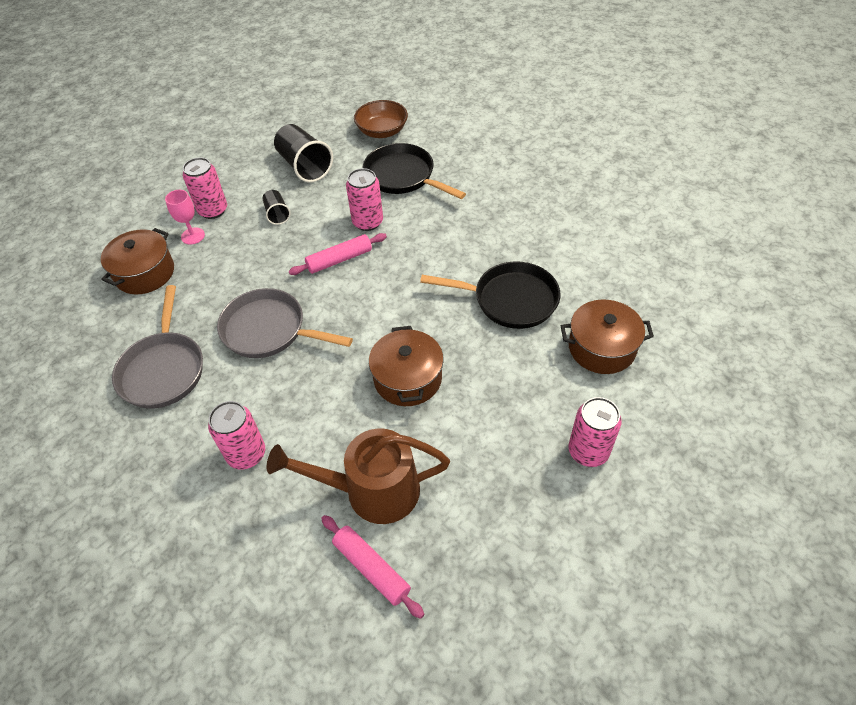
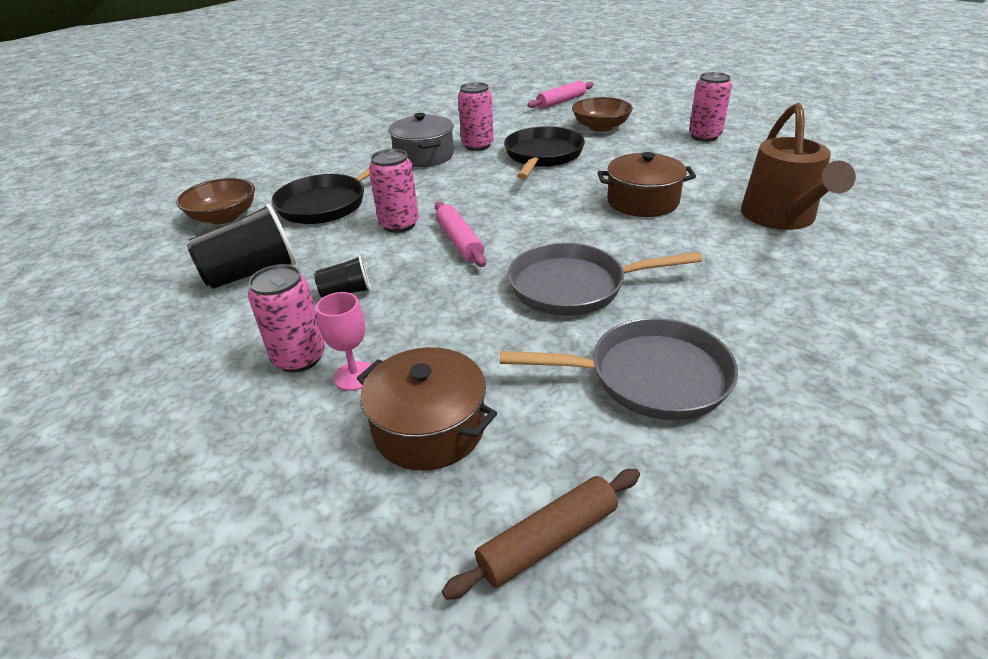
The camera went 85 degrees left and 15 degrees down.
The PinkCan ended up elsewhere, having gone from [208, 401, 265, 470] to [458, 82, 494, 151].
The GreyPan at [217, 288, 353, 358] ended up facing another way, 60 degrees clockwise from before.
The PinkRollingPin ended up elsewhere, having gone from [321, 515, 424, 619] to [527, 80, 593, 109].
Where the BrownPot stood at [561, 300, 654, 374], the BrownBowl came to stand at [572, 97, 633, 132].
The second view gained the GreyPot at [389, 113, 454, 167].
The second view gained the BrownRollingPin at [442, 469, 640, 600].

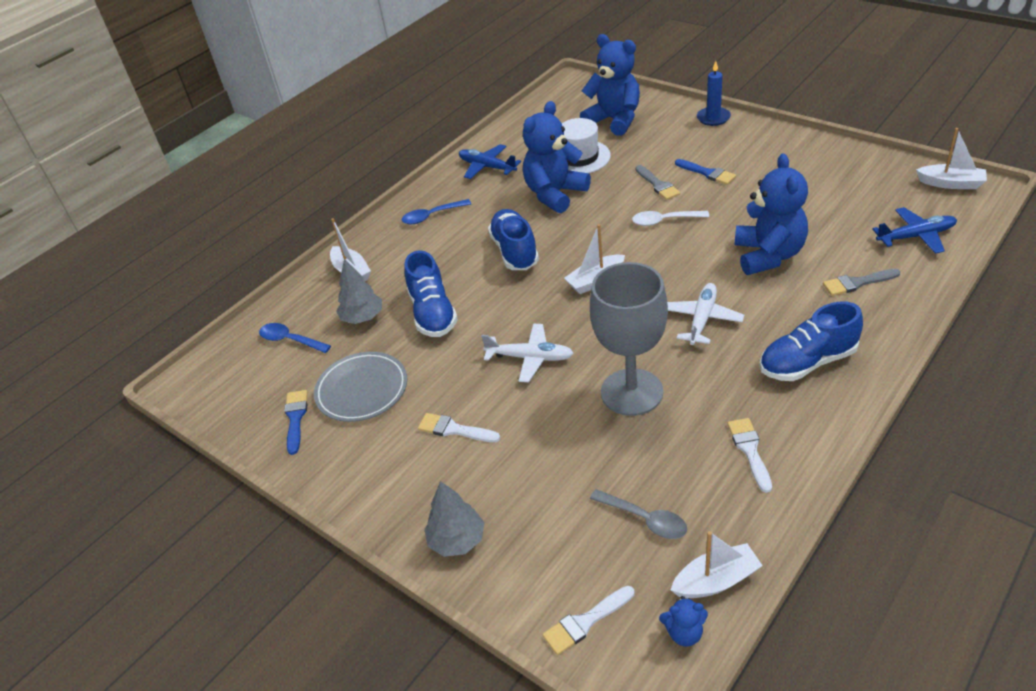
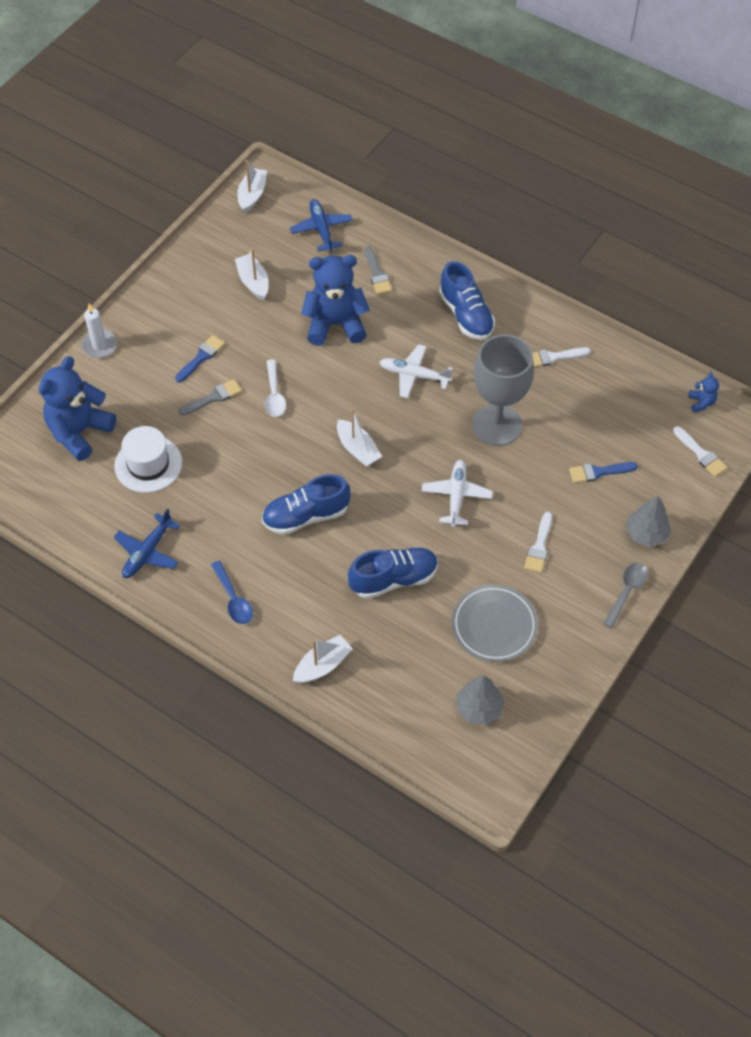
The camera went 100 degrees left and 15 degrees up.
The second view lost the BlueSpoon at [259, 323, 331, 353].
The BlueBrush ended up elsewhere, having gone from [284, 390, 308, 455] to [569, 462, 638, 483].
The GreyTree ended up elsewhere, having gone from [336, 259, 382, 324] to [457, 675, 504, 725].
The second view lost the BlueTeddyBear at [523, 101, 591, 213].
The GreySpoon ended up elsewhere, having gone from [590, 489, 687, 539] to [603, 563, 648, 628].
The WhiteBoat ended up elsewhere, having gone from [671, 531, 763, 598] to [235, 248, 269, 301].
What was the BlueCandle at [697, 61, 731, 126] turned into the WhiteCandle at [81, 304, 117, 358].

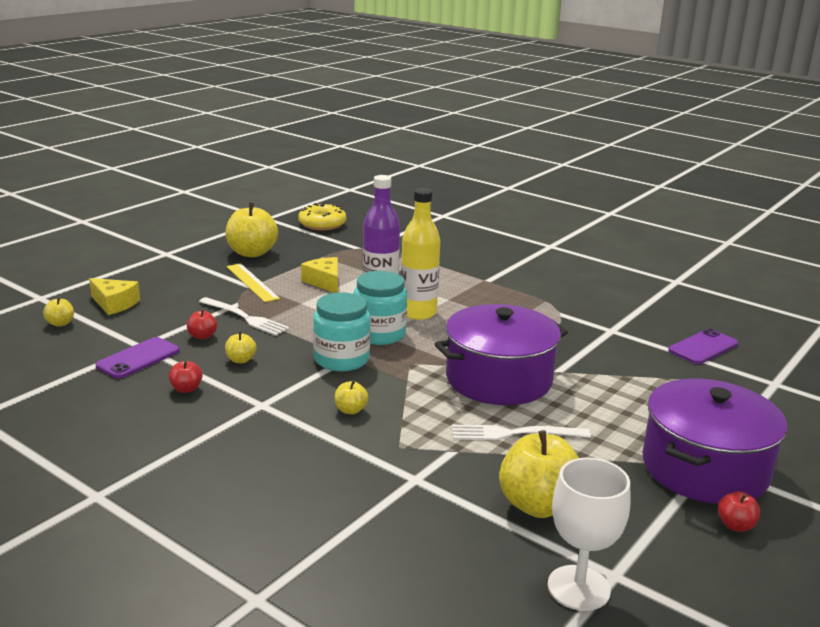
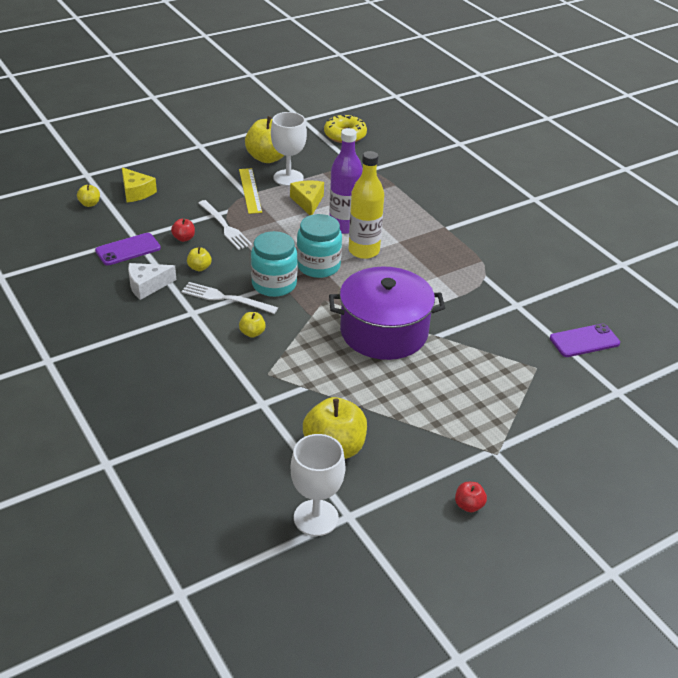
The camera went 20 degrees right and 15 degrees up.
Where the RedApple stood at [168, 361, 202, 393], the WhiteCheese came to stand at [128, 263, 176, 300].
The WhiteFork ended up elsewhere, having gone from [452, 425, 591, 440] to [181, 282, 278, 314].
The second view lost the PurplePot at [643, 378, 787, 504].
The second view gained the WhiteGoblet at [271, 112, 307, 186].

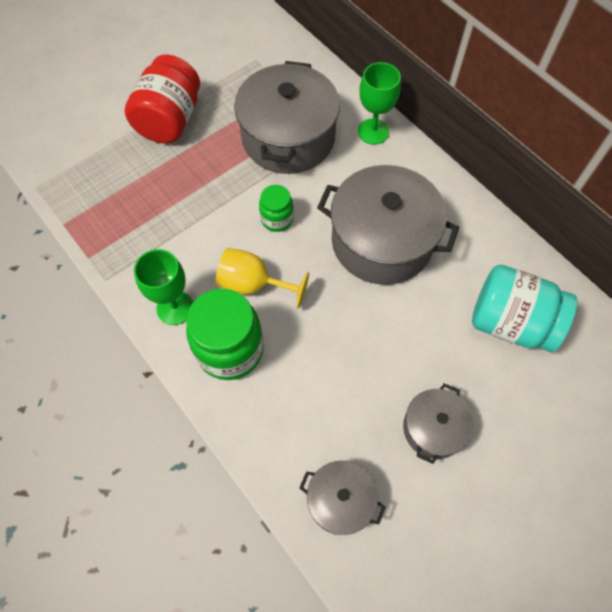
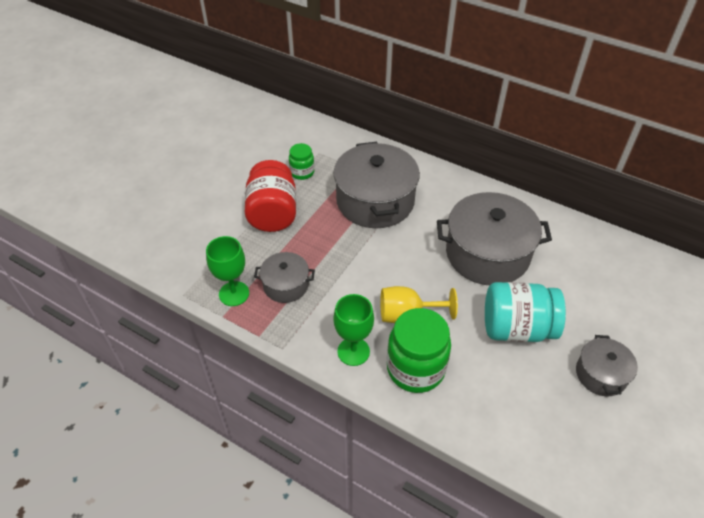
The camera went 20 degrees left and 15 degrees down.
The GreenJar ended up elsewhere, having gone from [259, 185, 294, 232] to [289, 143, 314, 180].
The GreyPot ended up elsewhere, having gone from [299, 461, 386, 535] to [254, 252, 315, 303].
The GreenGoblet ended up elsewhere, having gone from [358, 62, 401, 145] to [206, 236, 249, 306].
The TurquoiseJar ended up elsewhere, having gone from [472, 265, 577, 352] to [485, 282, 566, 342].

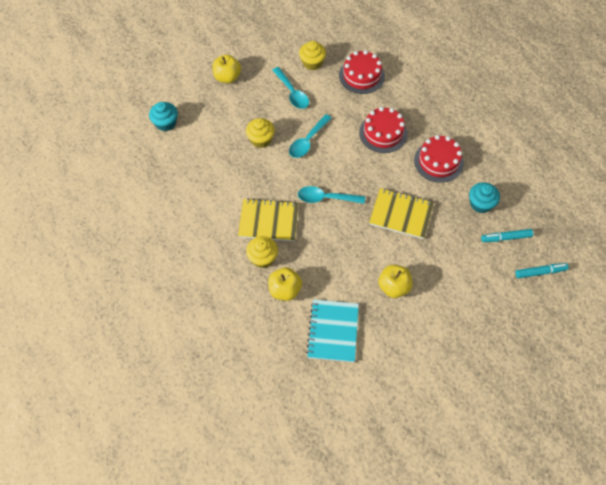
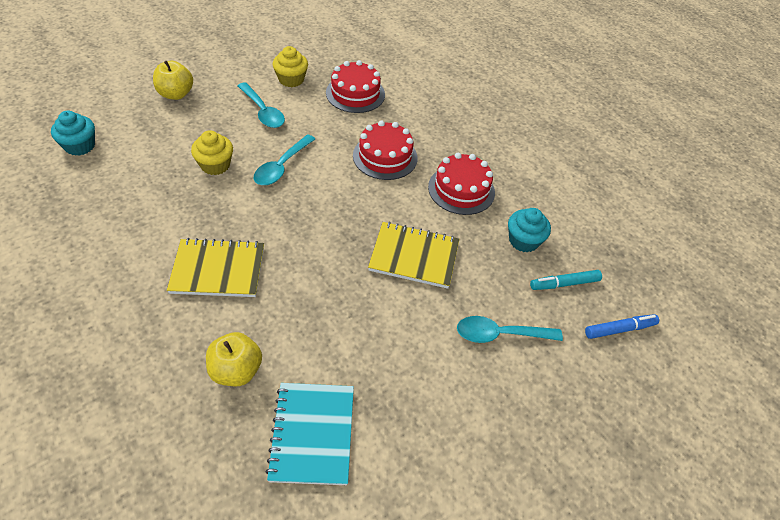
The camera went 10 degrees left and 10 degrees down.
The second view lost the YellowCupcake at [246, 236, 278, 268].
The TurquoiseSpoon ended up elsewhere, having gone from [298, 186, 365, 204] to [457, 316, 563, 343].
The second view lost the YellowApple at [378, 265, 413, 298].
What was the TurquoiseMarker at [515, 263, 569, 278] turned into the BlueMarker at [585, 314, 659, 339].

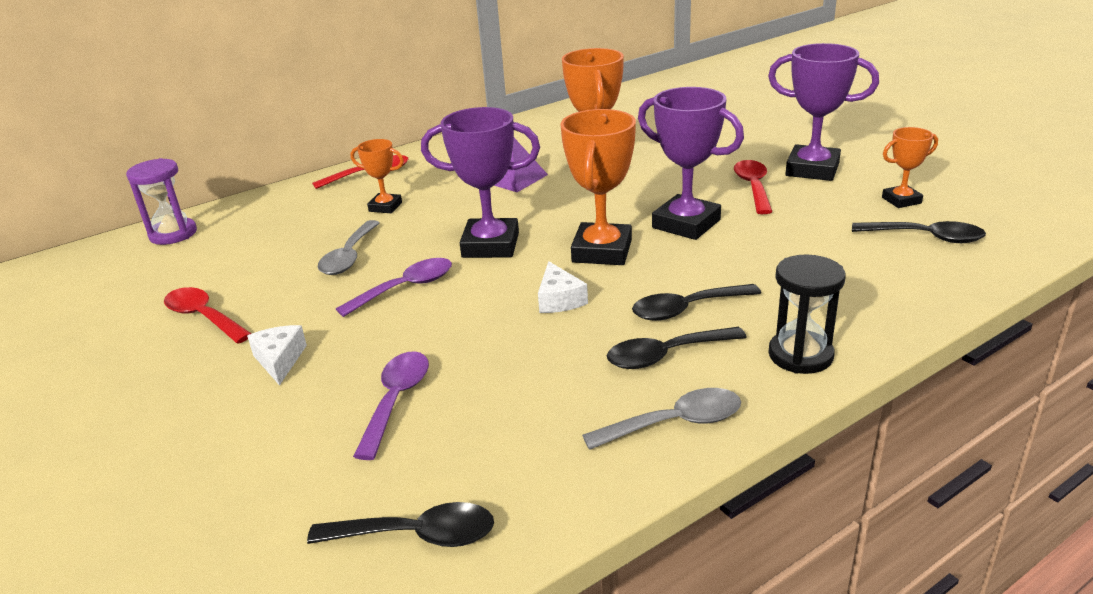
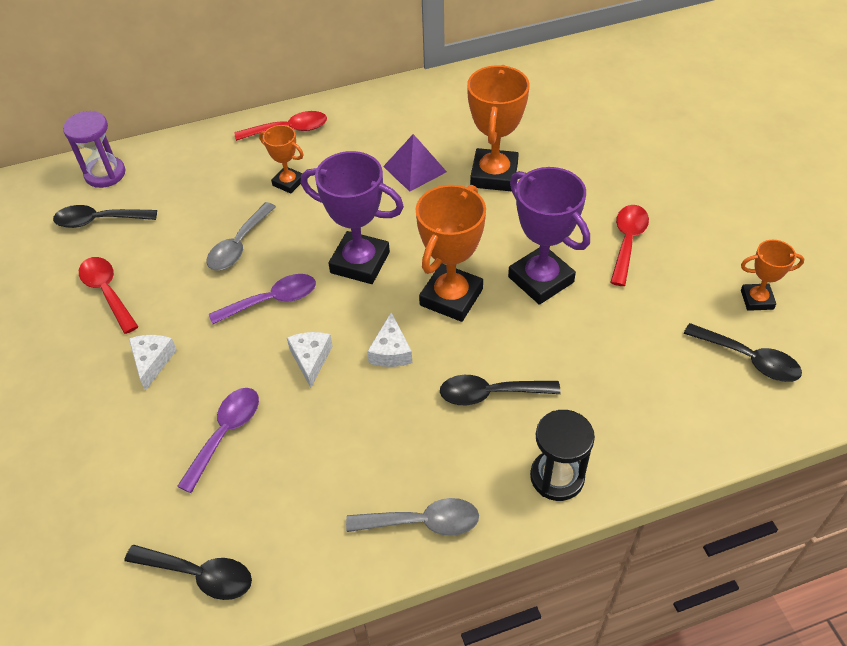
The camera went 15 degrees right and 20 degrees up.
The BlackSpoon ended up elsewhere, having gone from [607, 327, 747, 369] to [53, 205, 157, 228].
The second view lost the PurpleTrophy at [768, 43, 879, 181].
The second view gained the WhiteCheese at [287, 332, 333, 388].

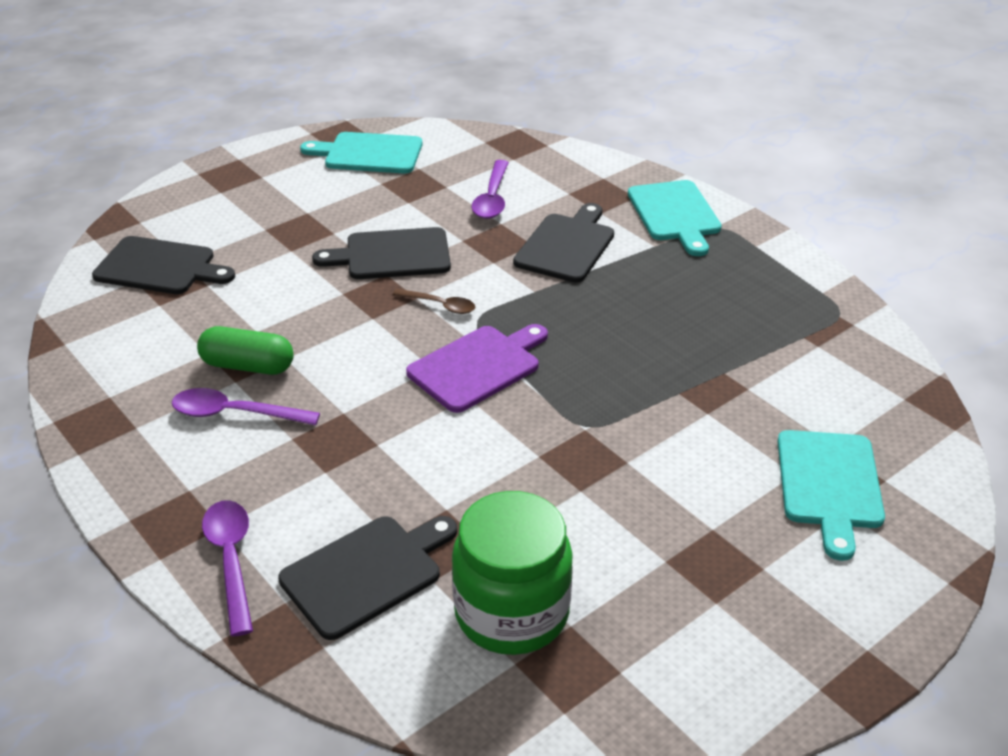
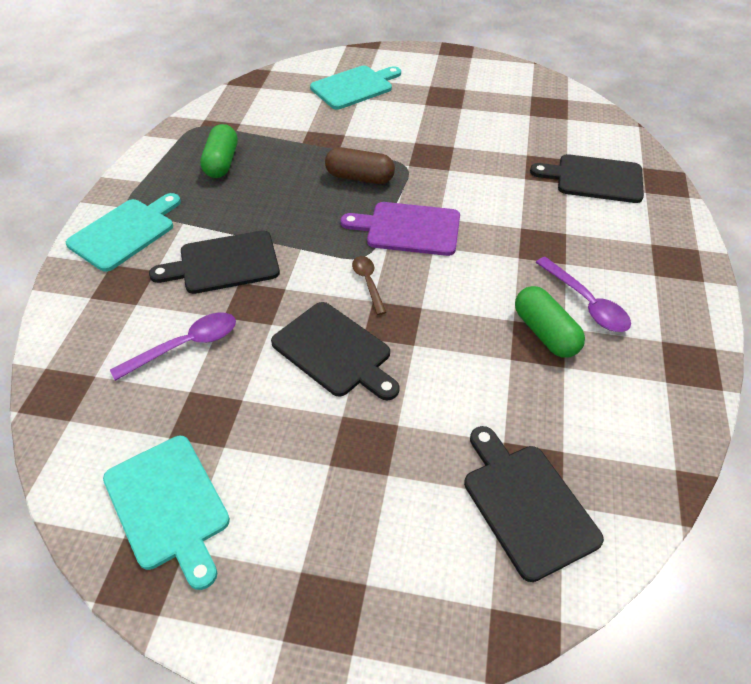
The camera went 130 degrees left and 10 degrees up.
The second view lost the PurpleSpoon at [202, 500, 253, 636].
The second view lost the GreenJar at [452, 491, 573, 655].
The second view gained the GreenCapsule at [200, 124, 237, 178].
The second view gained the BrownCapsule at [325, 147, 395, 184].

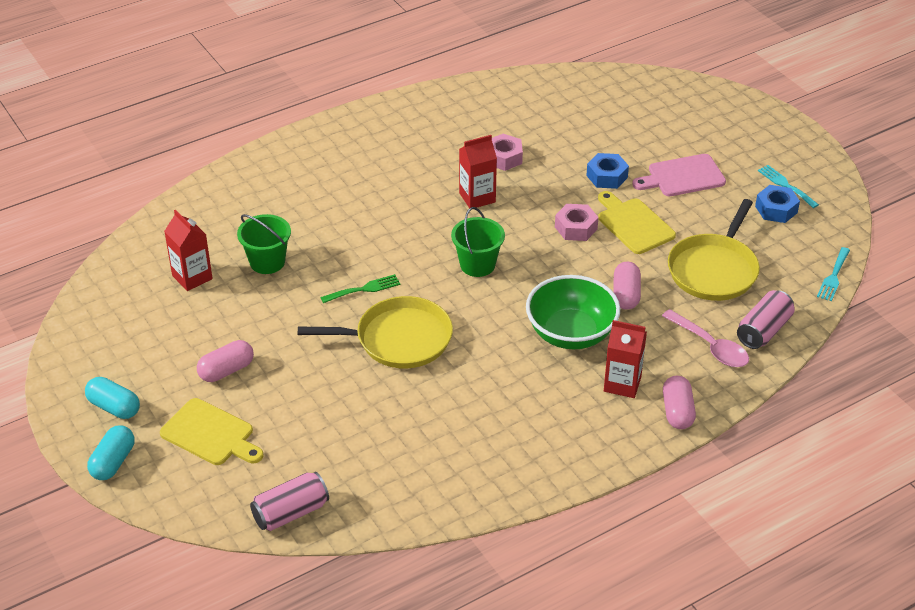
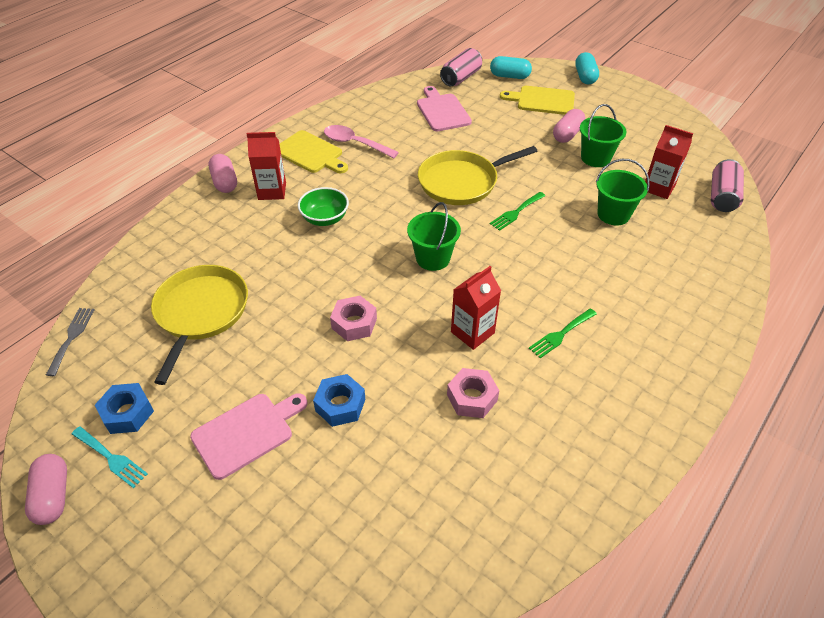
The camera went 160 degrees right and 5 degrees up.
The TurquoiseCapsule ended up elsewhere, having gone from [85, 377, 140, 419] to [490, 56, 532, 79].
The size of the GreenBowl at [526, 275, 620, 349] changed by a factor of 0.61.
The YellowCuttingBoard ended up elsewhere, having gone from [598, 191, 676, 254] to [279, 130, 348, 173].
The PinkCapsule ended up elsewhere, having gone from [613, 262, 641, 310] to [25, 454, 67, 525].
The PinkSpoon ended up elsewhere, having gone from [662, 309, 749, 367] to [324, 125, 399, 158].
The PinkCan ended up elsewhere, having gone from [737, 290, 795, 349] to [711, 159, 744, 212].
What was the TurquoiseFork at [817, 247, 850, 301] turned into the GreyFork at [46, 308, 94, 376].
The second view gained the PinkCuttingBoard at [417, 86, 472, 131].
The second view gained the GreenFork at [529, 308, 597, 358].
The second view gained the GreenBucket at [580, 104, 626, 167].

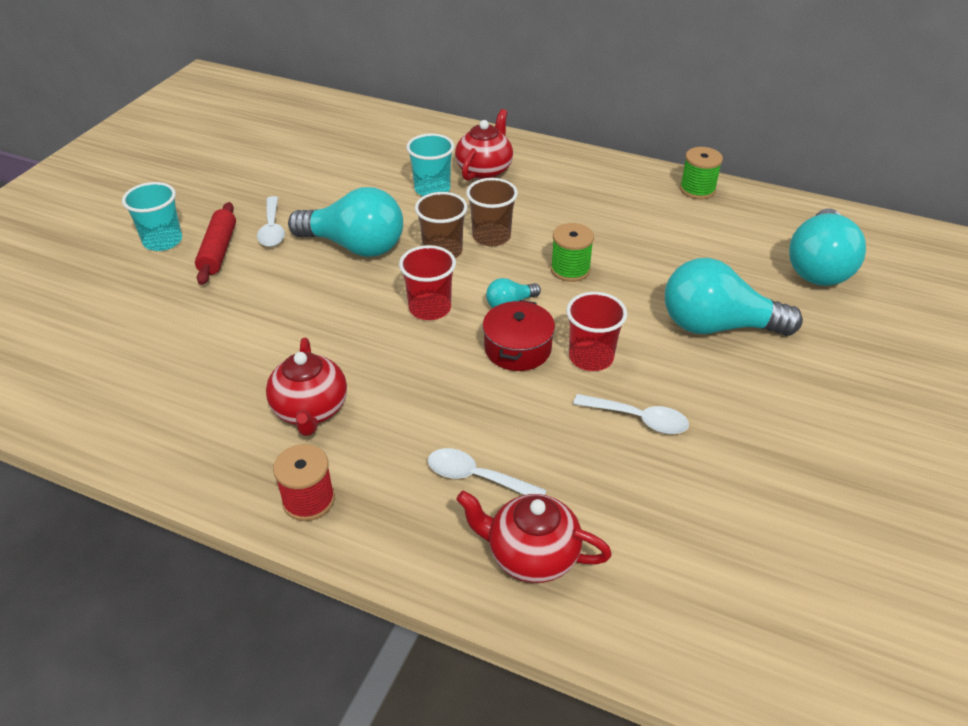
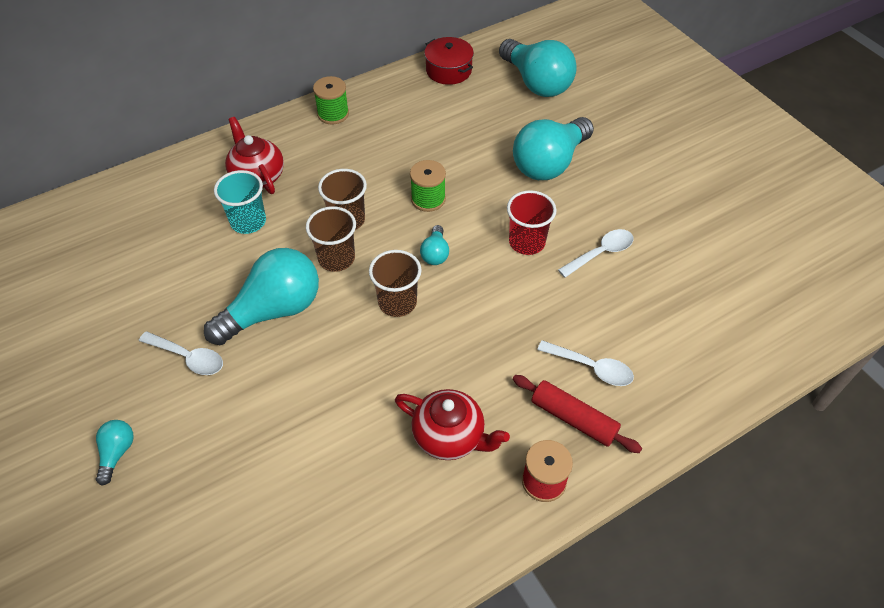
The camera went 55 degrees left and 10 degrees up.
Where the TurquoiseCup stood at [122, 182, 182, 251], the TurquoiseLightBulb came to stand at [96, 420, 134, 486].
The RedRollingPin ended up elsewhere, having gone from [195, 202, 236, 285] to [513, 375, 642, 453].
What was the RedCup at [399, 245, 456, 320] turned into the BrownCup at [369, 250, 422, 317].
The WhiteSpoon at [428, 448, 547, 495] ended up facing another way, 120 degrees counterclockwise from before.
The second view lost the RedTeapot at [456, 491, 612, 583].
The RedPot ended up elsewhere, having gone from [483, 300, 555, 371] to [425, 37, 474, 85].
The GreenSpool ended up elsewhere, having gone from [680, 147, 723, 199] to [313, 76, 349, 125].

